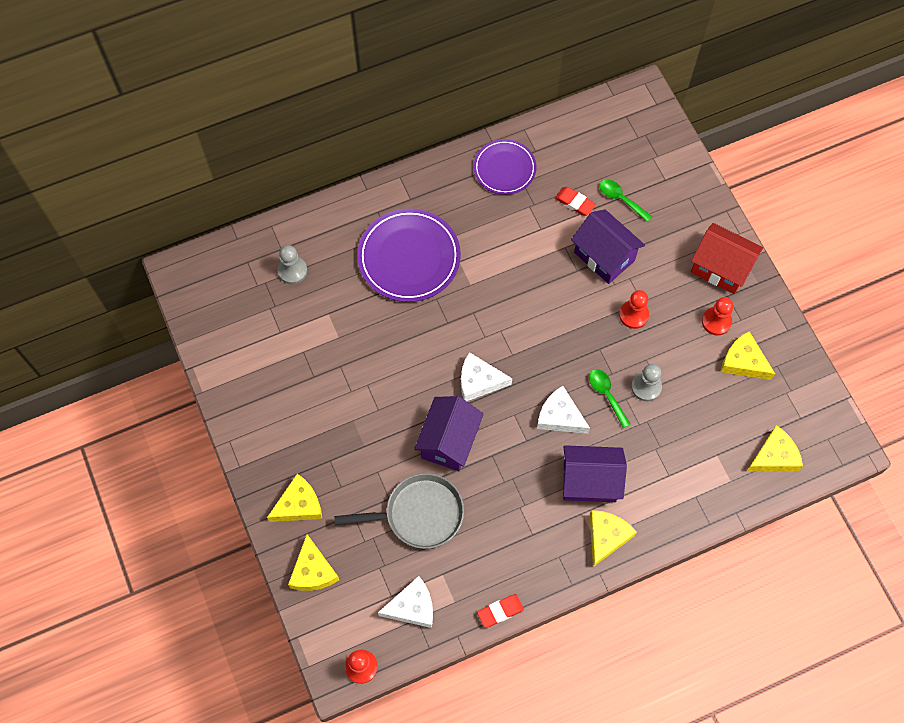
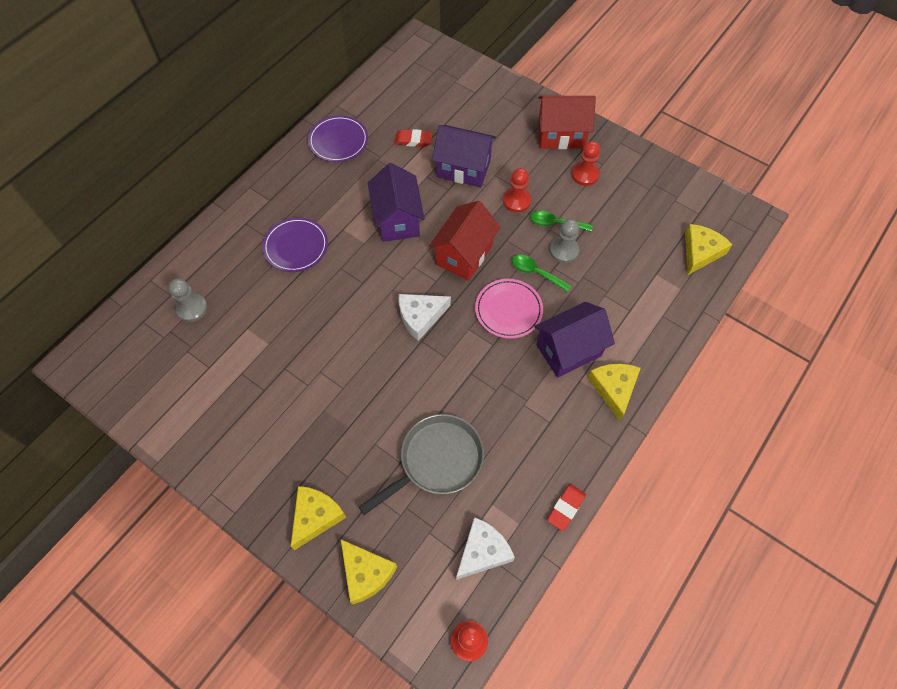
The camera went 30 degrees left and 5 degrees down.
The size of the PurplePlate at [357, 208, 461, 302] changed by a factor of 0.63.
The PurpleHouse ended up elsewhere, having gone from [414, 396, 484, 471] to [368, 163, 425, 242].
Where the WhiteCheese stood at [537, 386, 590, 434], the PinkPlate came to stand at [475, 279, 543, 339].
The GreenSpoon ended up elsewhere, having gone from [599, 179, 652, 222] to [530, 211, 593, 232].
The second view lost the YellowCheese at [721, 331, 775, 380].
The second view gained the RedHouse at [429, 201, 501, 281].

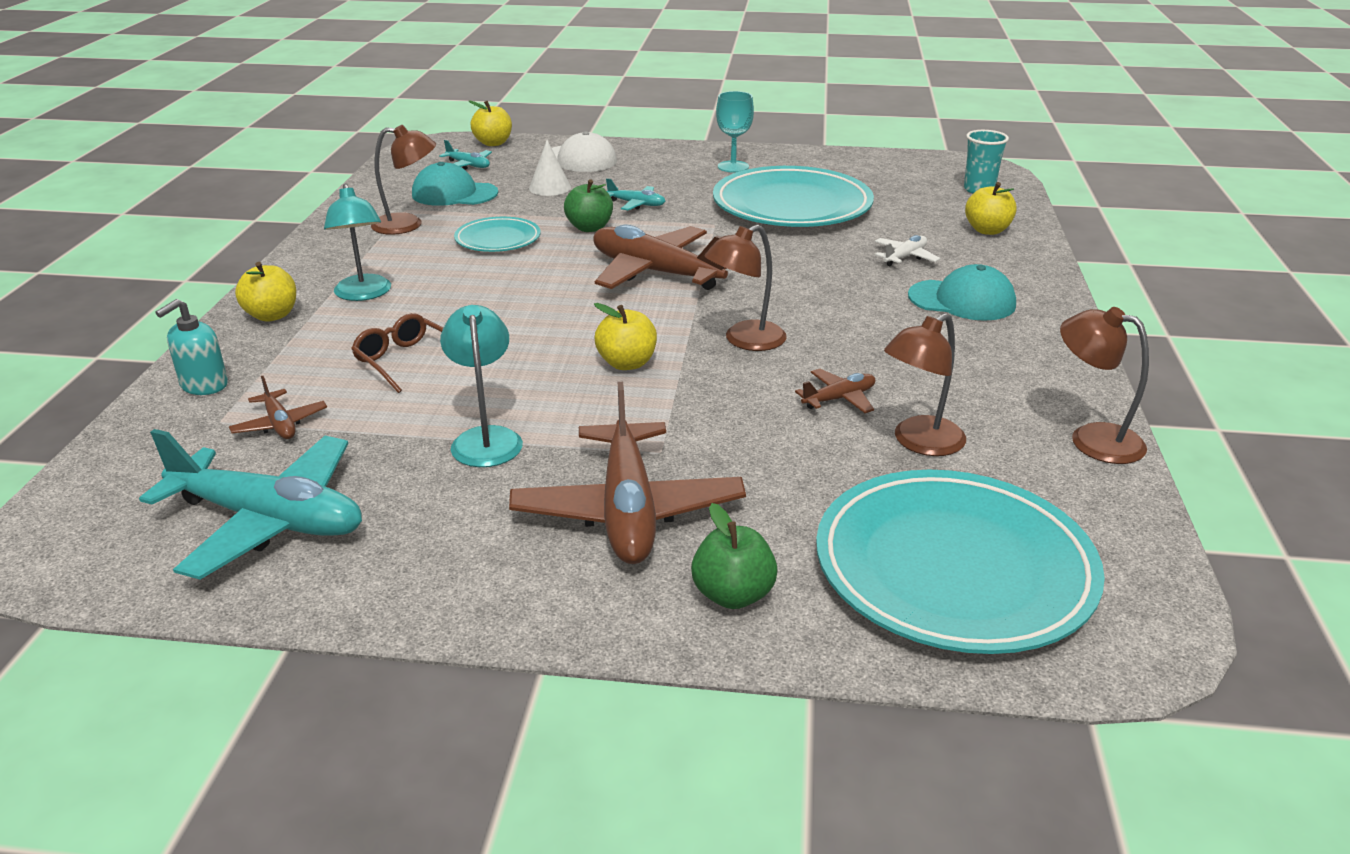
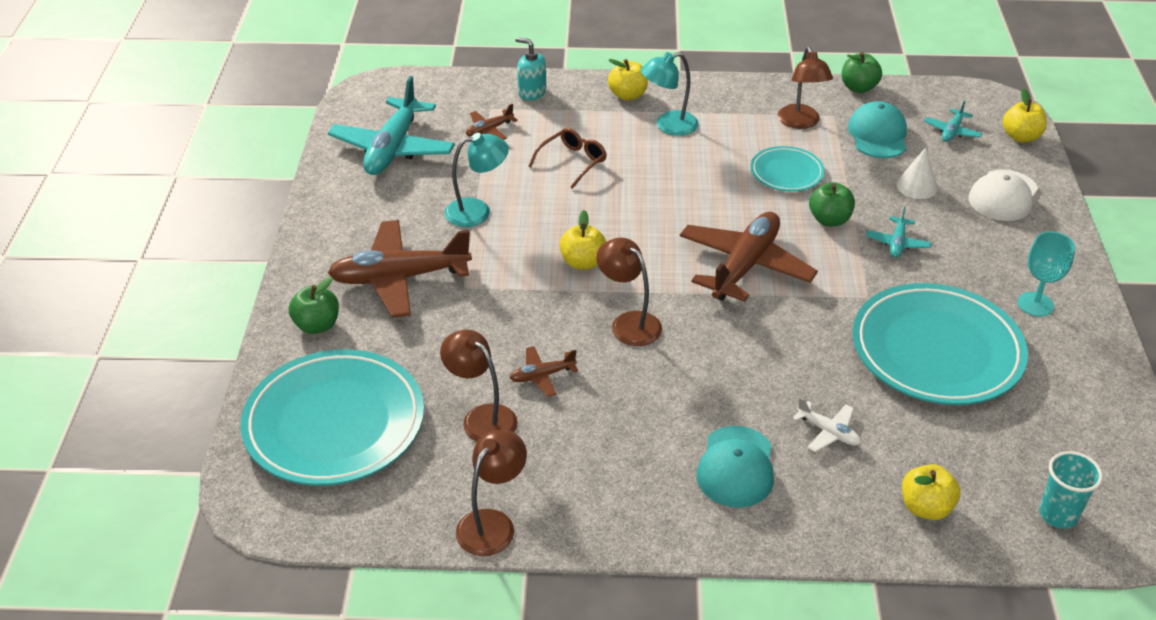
The camera went 85 degrees right and 10 degrees up.
The BrownPlane at [795, 369, 875, 413] ended up facing another way, 105 degrees clockwise from before.
The second view gained the GreenApple at [842, 52, 882, 93].

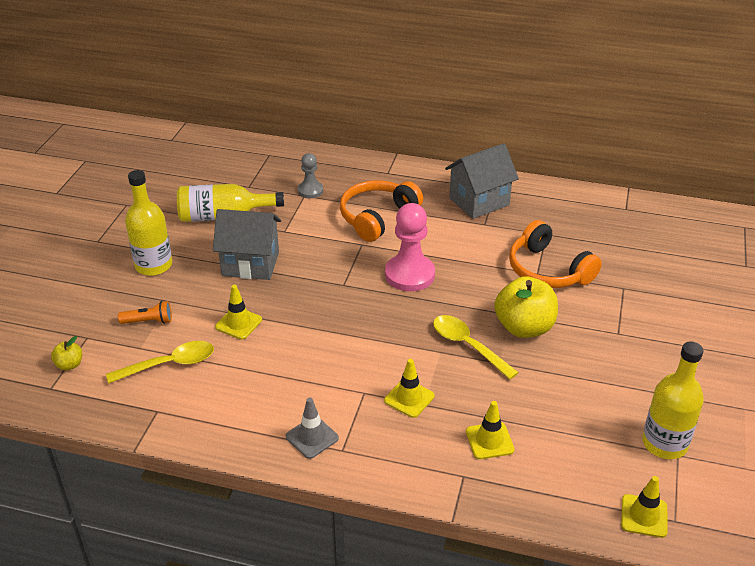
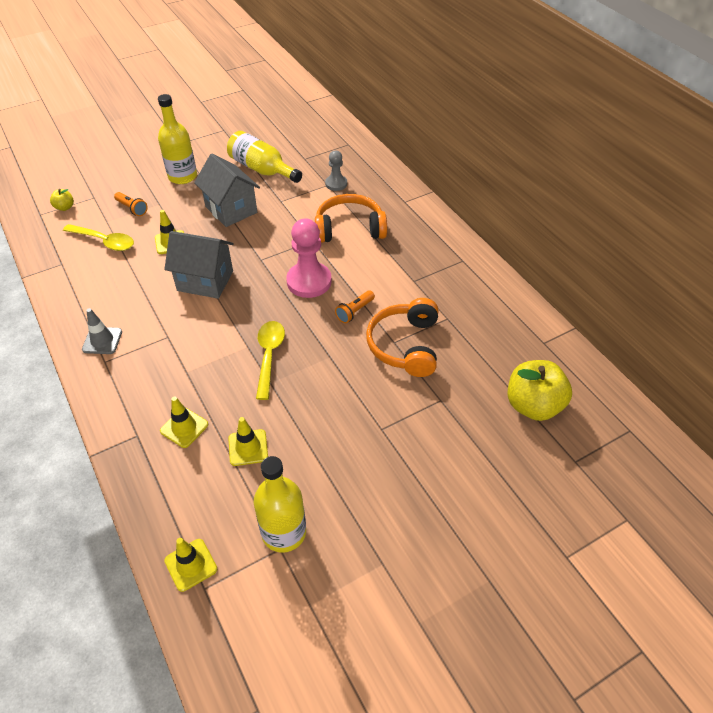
The camera went 45 degrees right and 10 degrees up.
The YellowTrafficCone ended up elsewhere, having gone from [384, 359, 435, 418] to [228, 417, 268, 466].
The GreyHouse ended up elsewhere, having gone from [445, 143, 519, 219] to [164, 231, 234, 299].
The YellowApple ended up elsewhere, having gone from [494, 276, 558, 338] to [508, 360, 572, 421].
The second view gained the OrangeFlashlight at [335, 291, 375, 323].

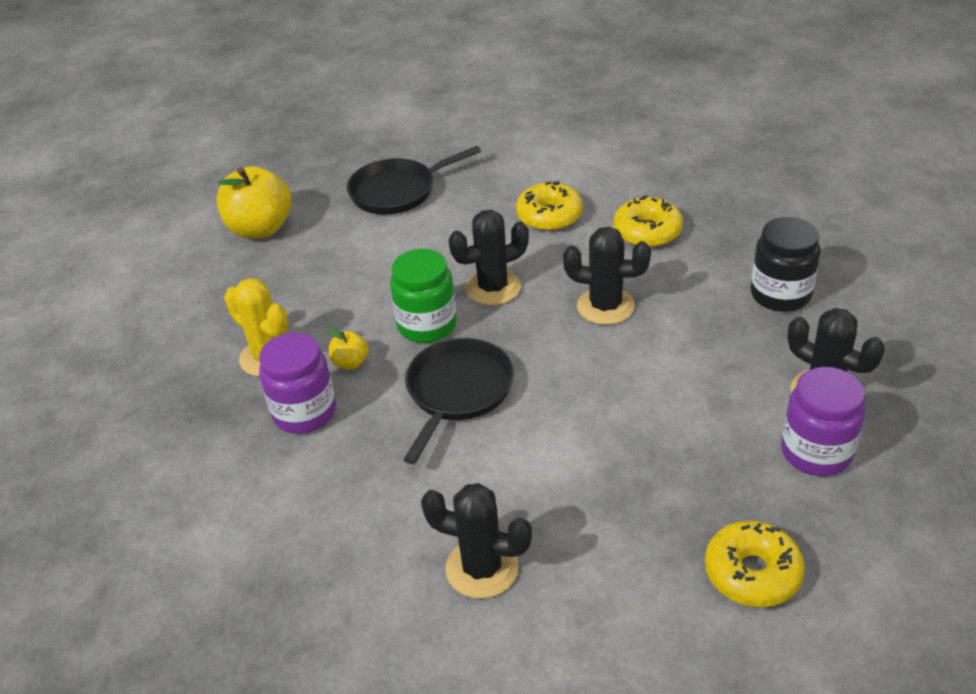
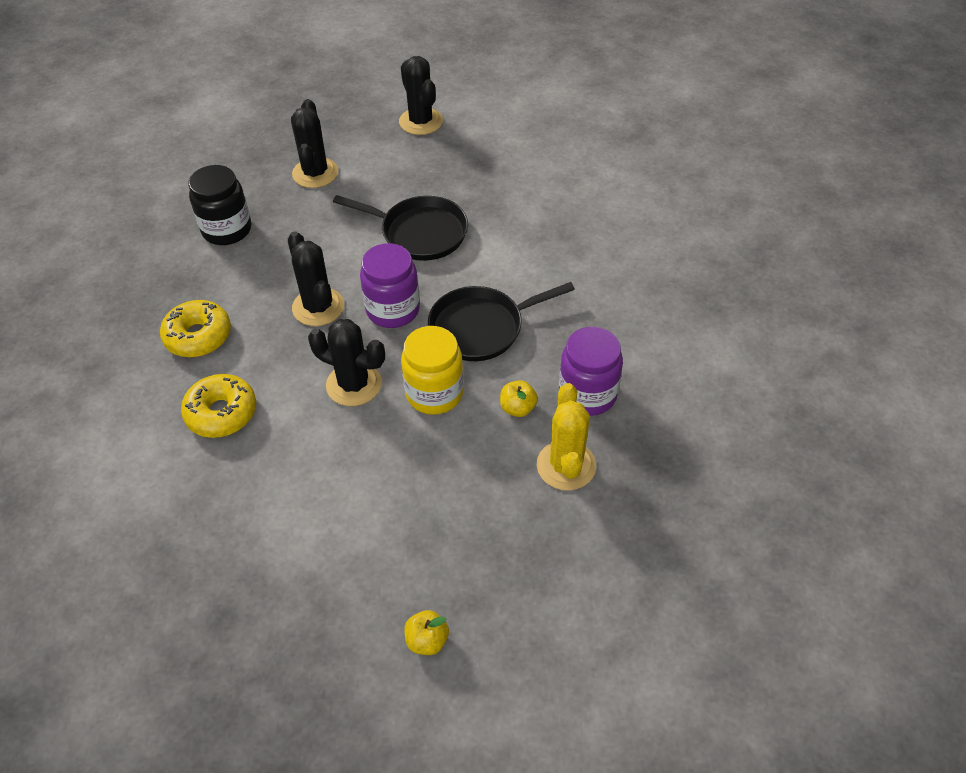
The camera went 135 degrees left and 10 degrees up.
The size of the YellowApple at [217, 166, 292, 239] changed by a factor of 0.46.
The BlackPan ended up elsewhere, having gone from [347, 146, 481, 215] to [333, 195, 468, 261].
What was the GreenJar at [390, 249, 457, 343] turned into the YellowJar at [401, 326, 464, 415].
The BlackCactus ended up elsewhere, having gone from [421, 483, 532, 599] to [399, 56, 443, 135].
The second view lost the YellowDonut at [705, 521, 805, 607].
The PurpleJar ended up elsewhere, having gone from [781, 367, 865, 476] to [360, 243, 420, 328].

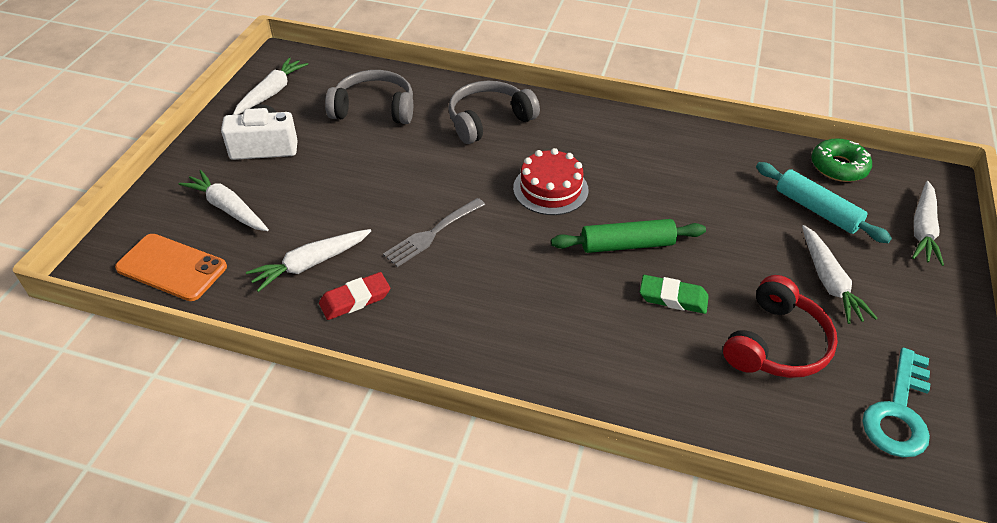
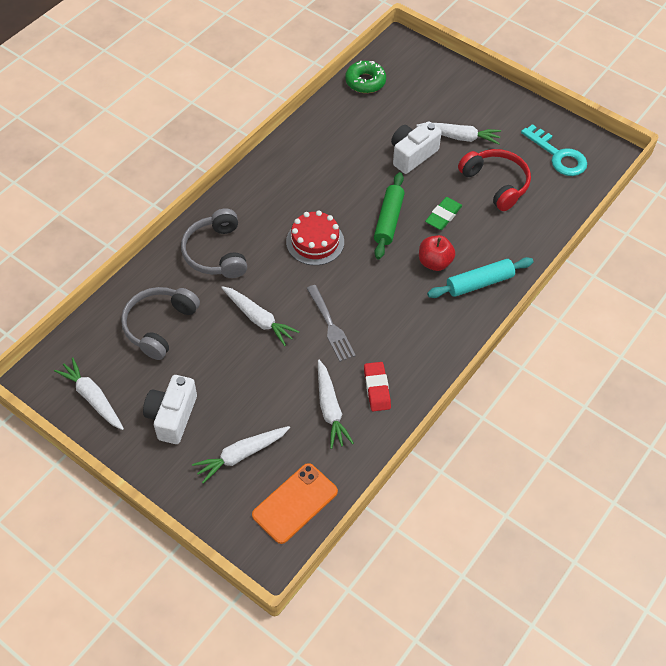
The camera went 70 degrees left and 10 degrees up.
The TurquoiseRollingPin ended up elsewhere, having gone from [756, 162, 892, 243] to [427, 257, 534, 298].
The WhiteCarrot ended up elsewhere, having gone from [912, 181, 944, 266] to [221, 286, 299, 346].
The second view gained the WhiteCamera at [391, 121, 442, 174].
The second view gained the RedApple at [419, 235, 455, 271].

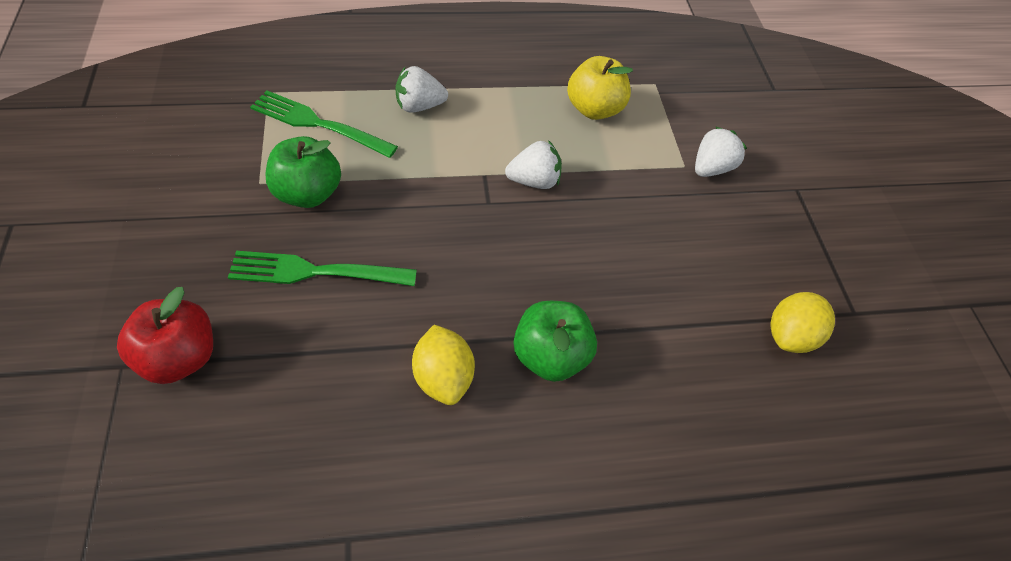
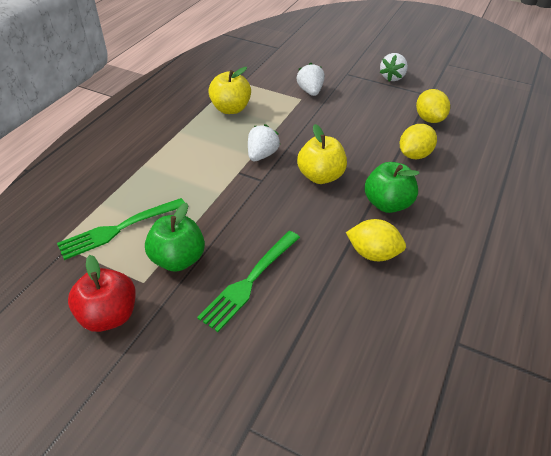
The camera went 50 degrees left and 10 degrees down.
The RedApple ended up elsewhere, having gone from [117, 287, 213, 384] to [68, 255, 136, 332].
The WhiteStrawberry ended up elsewhere, having gone from [395, 66, 448, 113] to [380, 53, 408, 81].
The second view gained the YellowApple at [297, 124, 347, 184].
The second view gained the YellowLemon at [400, 124, 437, 159].

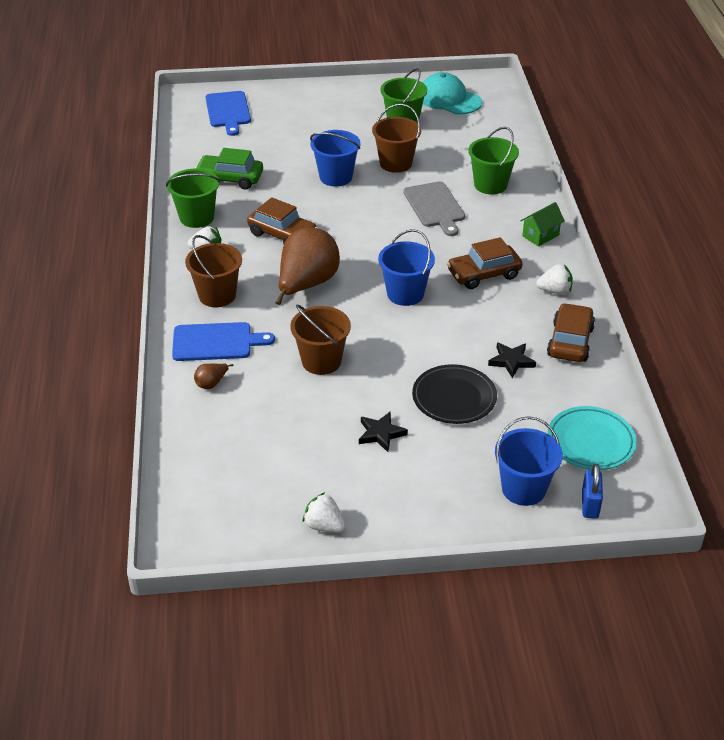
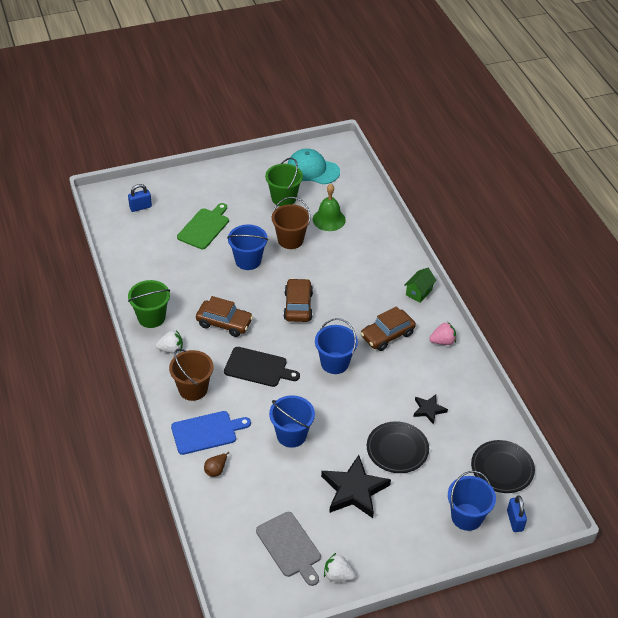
The camera went 15 degrees left and 5 degrees up.
The second view lost the GreenCar at [195, 148, 263, 190].
Where the BlueCuttingBoard stood at [205, 91, 251, 136], the BluePadlock came to stand at [128, 184, 152, 212].
Where the BrownPear stood at [275, 228, 340, 305], the BlackCuttingBoard came to stand at [224, 347, 300, 387].
What was the BrownBucket at [290, 305, 351, 375] turned into the BlueBucket at [269, 395, 315, 448].
The size of the BlackStar at [359, 412, 408, 452] changed by a factor of 1.88.
The GreyCuttingBoard ended up elsewhere, having gone from [403, 181, 465, 236] to [256, 512, 321, 586].
The second view lost the GreenBucket at [468, 127, 519, 194].
What was the WhiteStrawberry at [536, 264, 573, 295] turned into the PinkStrawberry at [429, 322, 456, 345].
The BrownCar ended up elsewhere, having gone from [547, 303, 595, 362] to [283, 278, 313, 322].
What was the TurquoisePlate at [548, 406, 636, 470] turned into the BlackPlate at [471, 440, 535, 493].
The second view gained the GreenCuttingBoard at [177, 203, 229, 249].
The second view gained the GreenBell at [313, 184, 346, 231].

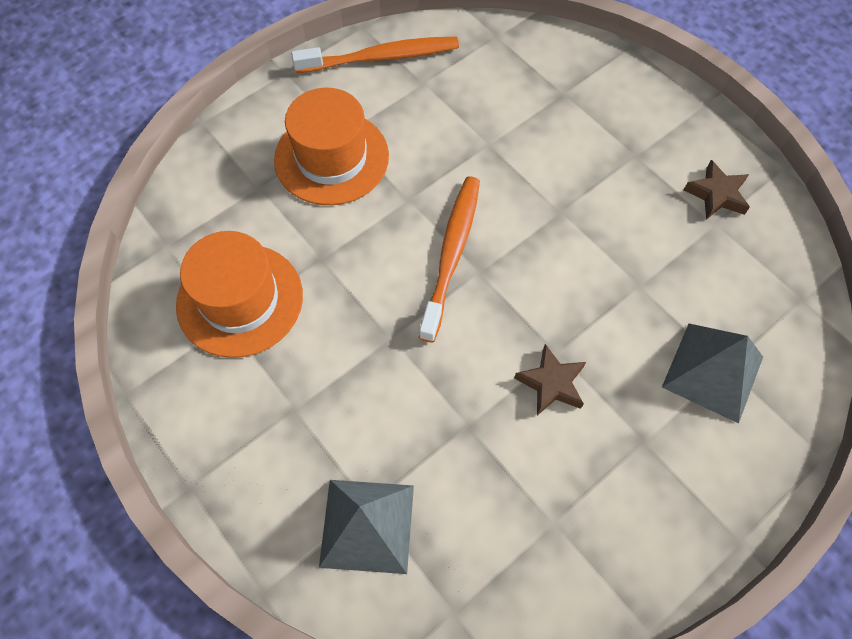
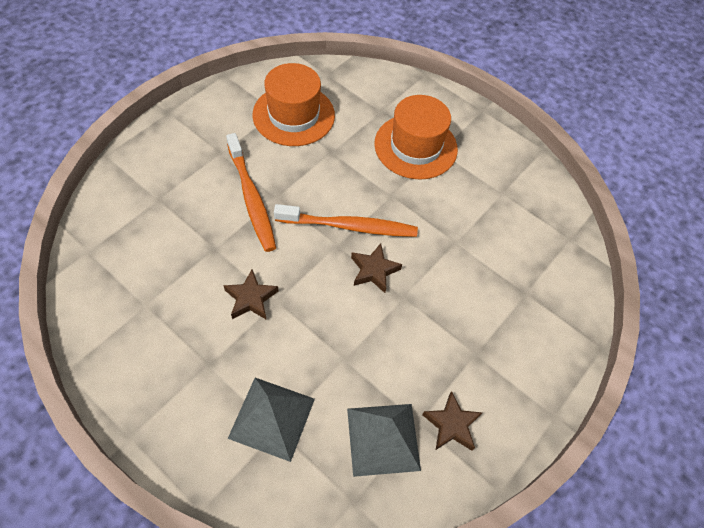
The camera went 75 degrees right and 5 degrees down.
The OrangeToothbrush ended up elsewhere, having gone from [291, 37, 459, 73] to [226, 133, 276, 252].
The GreyPyramid ended up elsewhere, having gone from [319, 480, 414, 574] to [347, 404, 421, 477].
The second view gained the BrownStar at [351, 243, 402, 293].

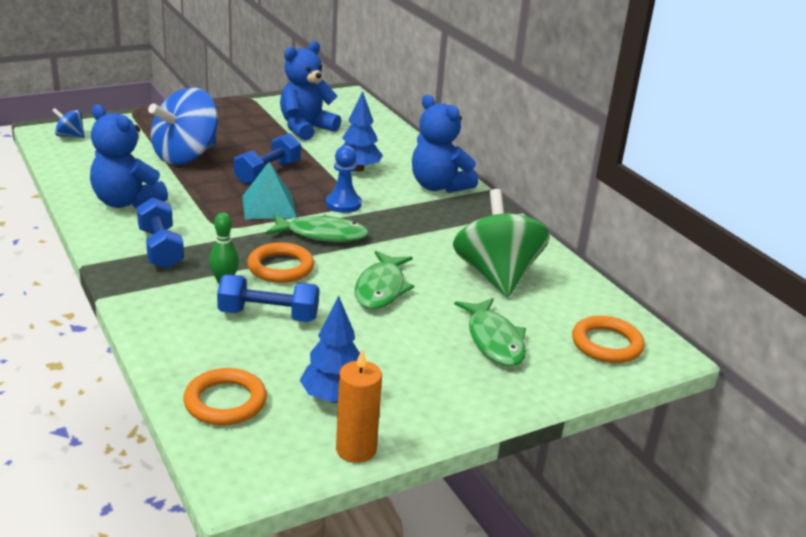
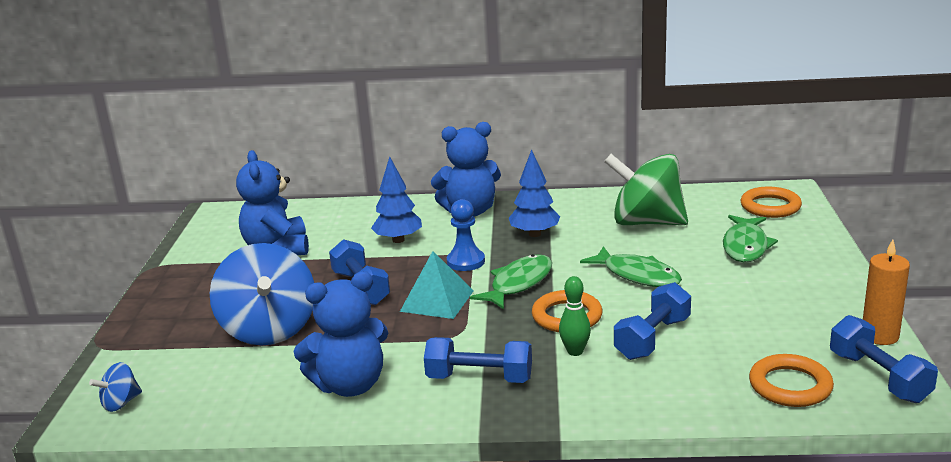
The camera went 55 degrees left and 5 degrees down.
The BlueTree ended up elsewhere, having gone from [300, 296, 360, 403] to [509, 149, 560, 237].
The GreenFish at [454, 298, 526, 366] ended up facing another way, 90 degrees clockwise from before.
The second view gained the BlueDumbbell at [830, 315, 938, 403].

